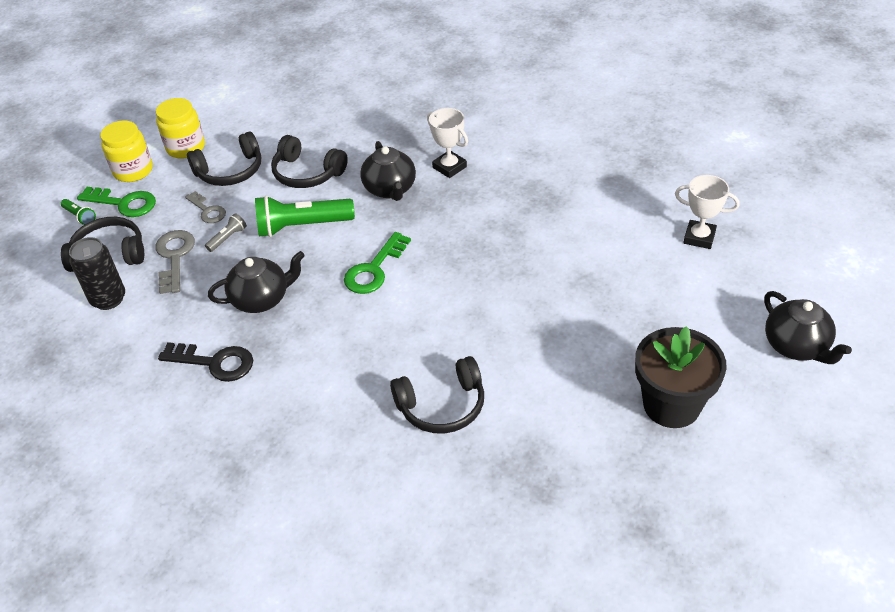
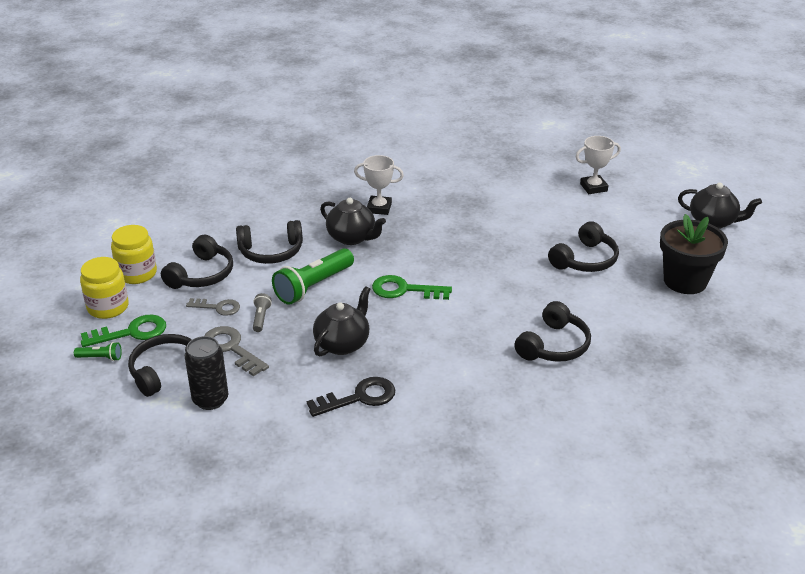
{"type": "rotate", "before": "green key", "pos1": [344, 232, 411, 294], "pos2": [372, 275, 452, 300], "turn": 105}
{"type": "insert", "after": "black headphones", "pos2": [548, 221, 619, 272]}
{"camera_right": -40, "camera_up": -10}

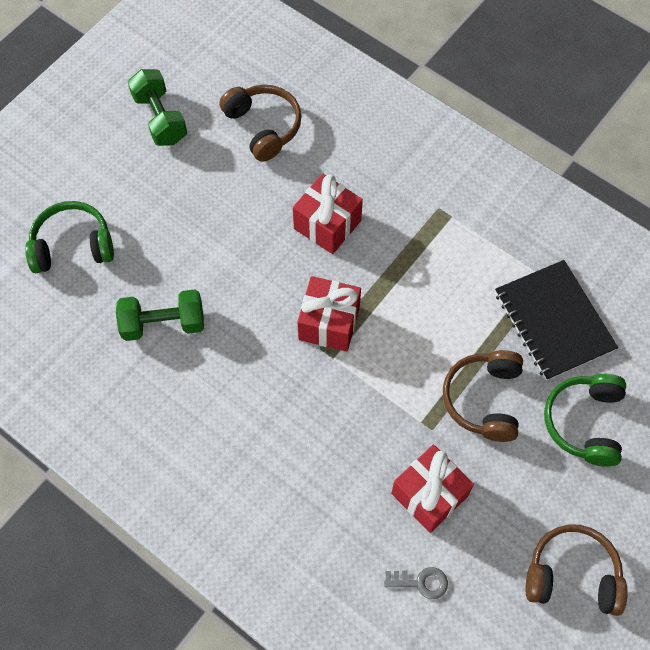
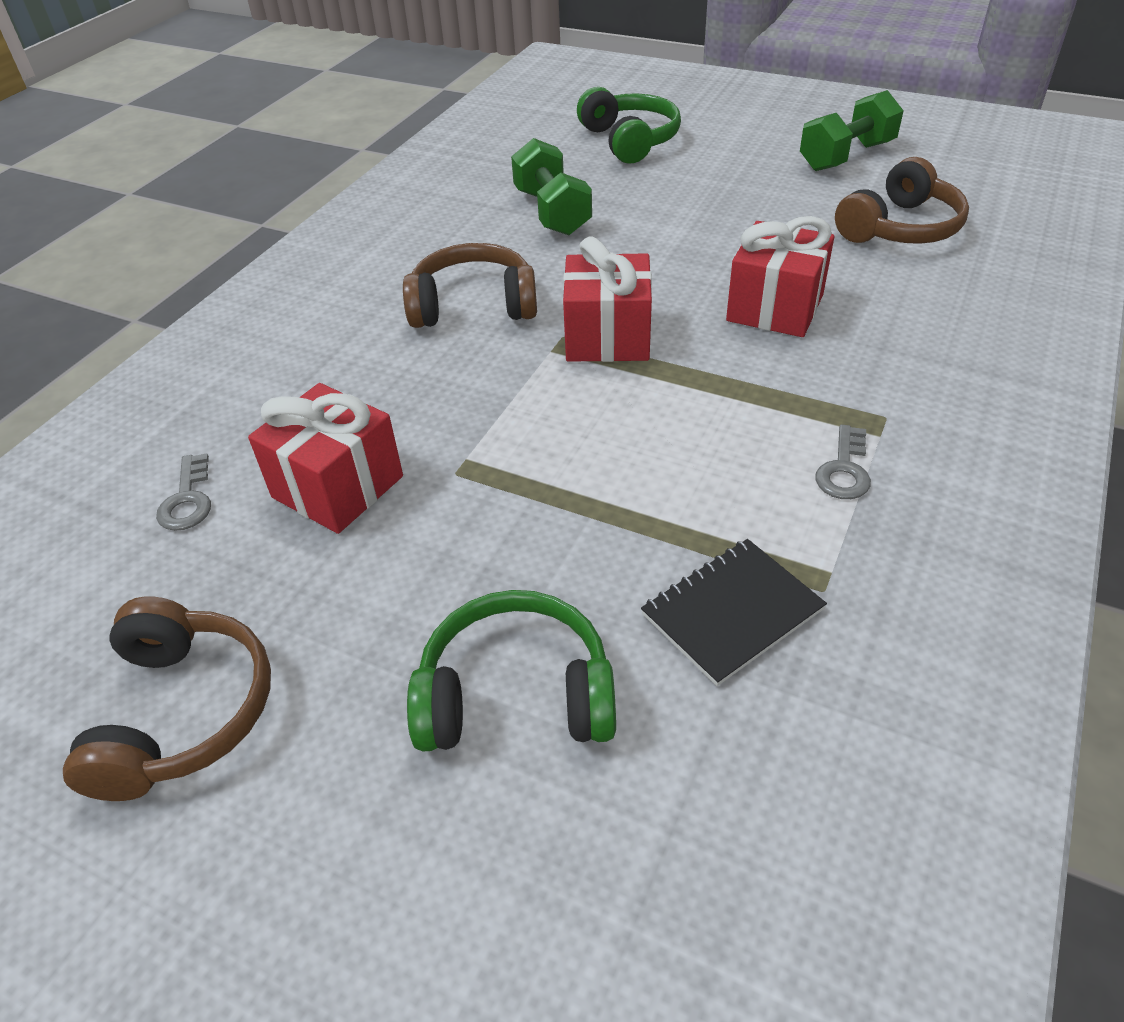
{"type": "move", "before": "brown headphones", "pos1": [443, 350, 523, 442], "pos2": [403, 243, 537, 328]}
{"type": "resize", "before": "black notebook", "pos1": [495, 260, 618, 381], "pos2": [641, 539, 827, 686], "scale": 0.64}
{"type": "insert", "after": "grey key", "pos2": [815, 424, 871, 499]}
{"camera_right": 80, "camera_up": -20}

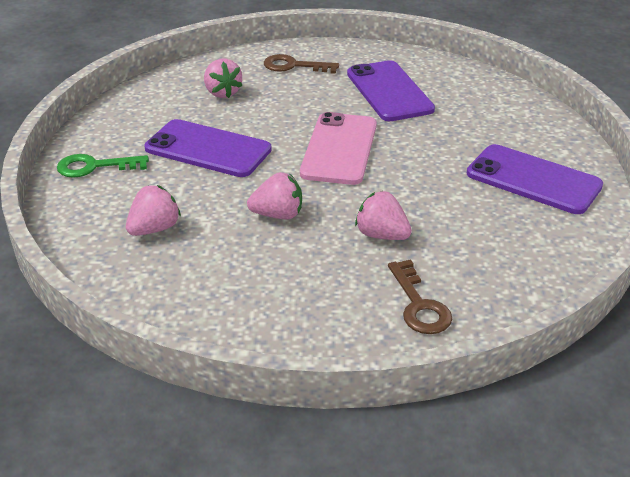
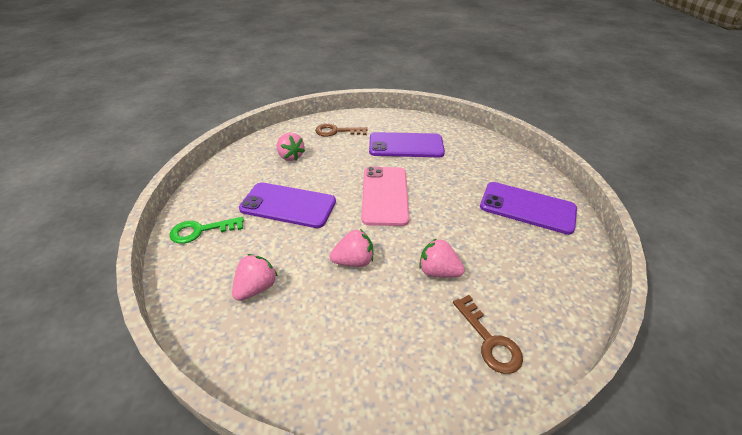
{"type": "rotate", "before": "purple phone", "pos1": [347, 60, 435, 121], "pos2": [369, 132, 445, 157], "turn": -60}
{"camera_right": -10, "camera_up": 5}

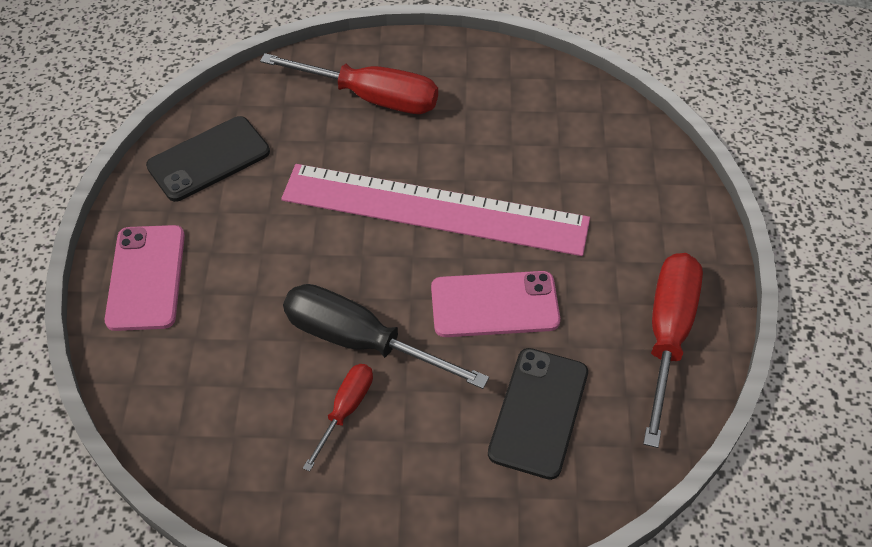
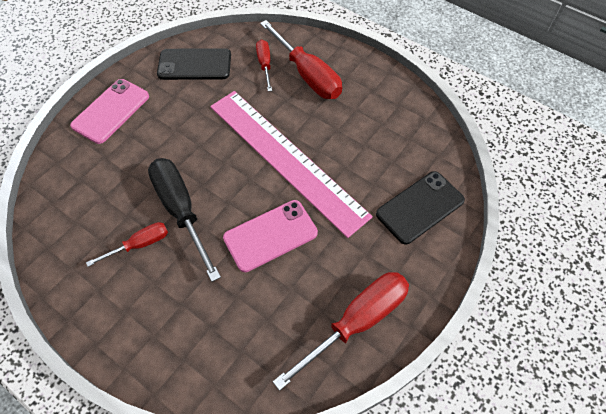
{"type": "rotate", "before": "pink phone", "pos1": [431, 271, 560, 337], "pos2": [223, 200, 318, 272], "turn": -60}
{"type": "insert", "after": "red screwdriver", "pos2": [256, 40, 272, 92]}
{"type": "move", "before": "black phone", "pos1": [488, 348, 588, 480], "pos2": [376, 171, 465, 244]}
{"camera_right": 35, "camera_up": 5}

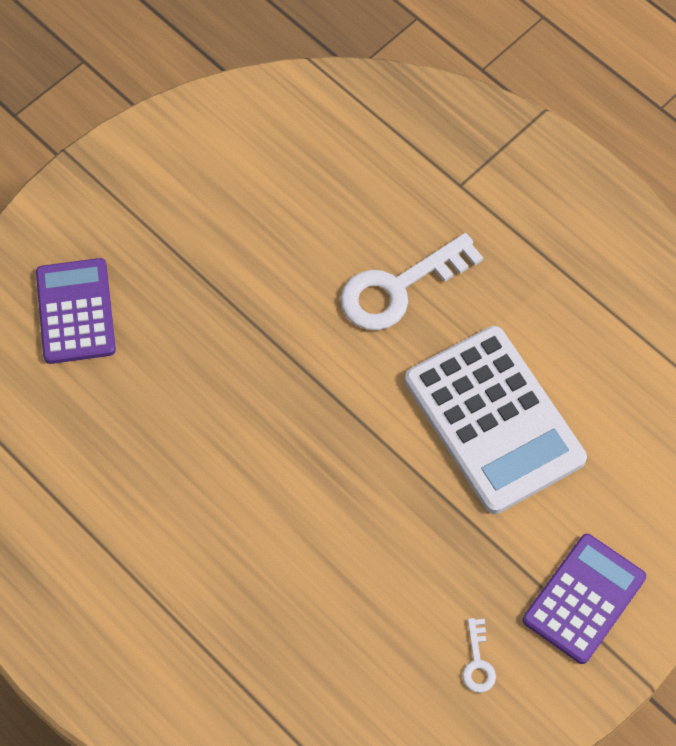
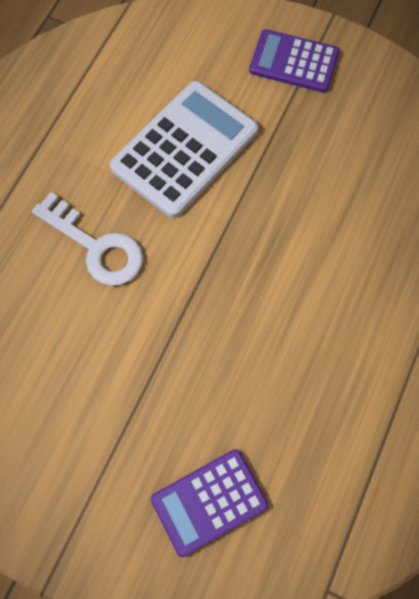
{"type": "delete", "before": "white key", "pos1": [463, 618, 496, 693]}
{"camera_right": -110, "camera_up": 5}

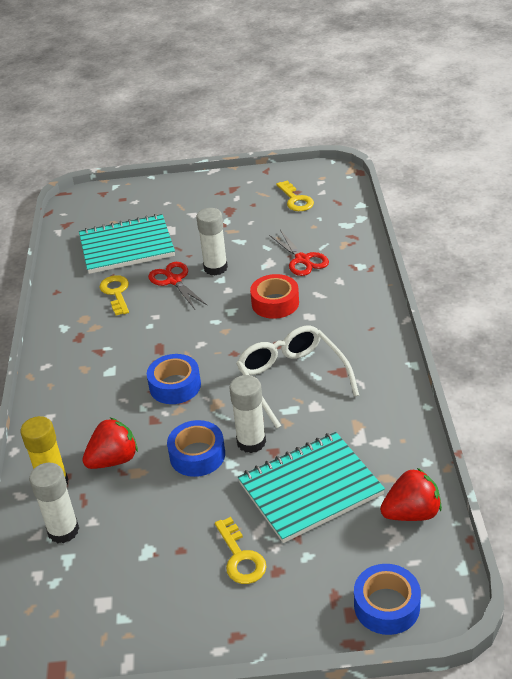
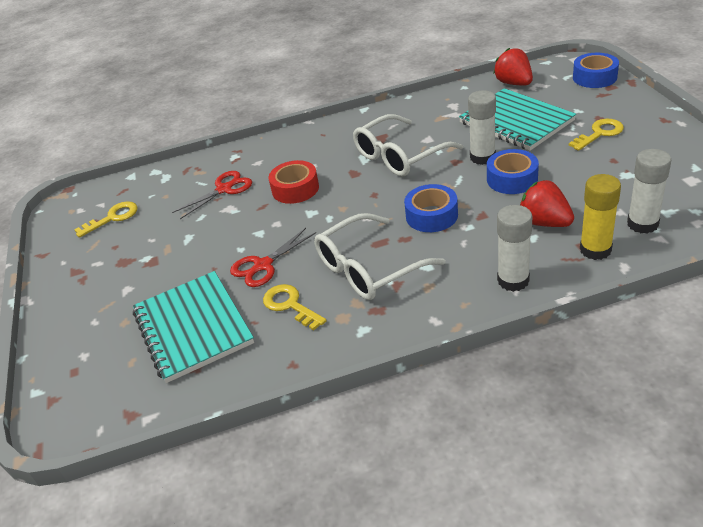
{"type": "rotate", "before": "yellow key", "pos1": [99, 275, 129, 316], "pos2": [263, 284, 326, 331], "turn": 75}
{"type": "insert", "after": "white glasses", "pos2": [314, 213, 446, 300]}
{"type": "move", "before": "white glue stick", "pos1": [196, 208, 228, 276], "pos2": [497, 205, 532, 292]}
{"camera_right": -100, "camera_up": 0}

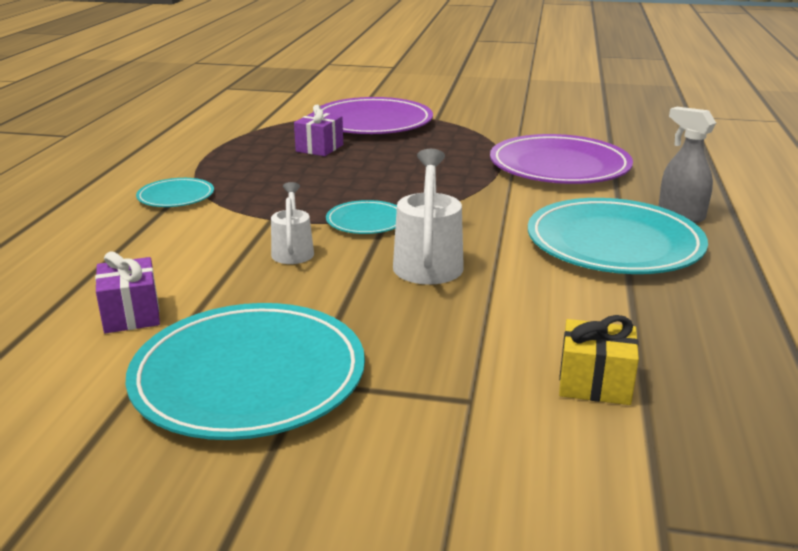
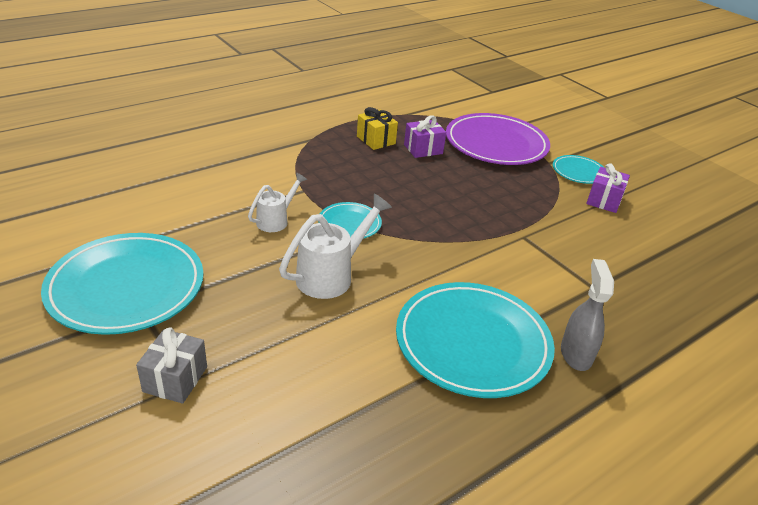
{"type": "insert", "after": "grey gift", "pos2": [136, 327, 207, 404]}
{"type": "move", "before": "yellow gift", "pos1": [559, 315, 639, 405], "pos2": [357, 107, 398, 150]}
{"type": "move", "before": "turquoise plate", "pos1": [136, 178, 214, 207], "pos2": [553, 155, 603, 184]}
{"type": "move", "before": "purple gift", "pos1": [95, 251, 160, 333], "pos2": [586, 163, 630, 213]}
{"type": "delete", "before": "purple plate", "pos1": [490, 134, 633, 184]}
{"camera_right": 40, "camera_up": 10}

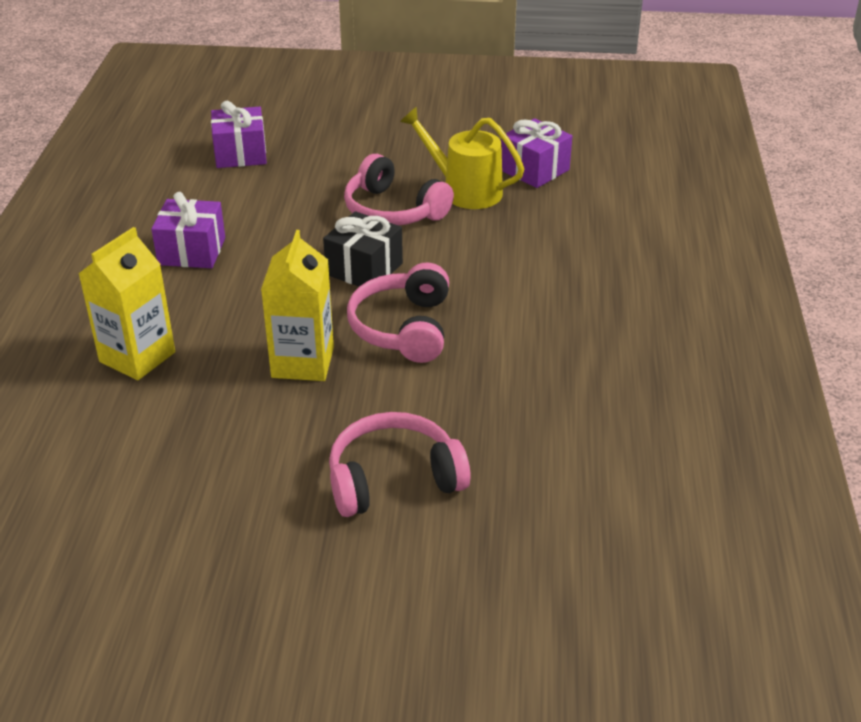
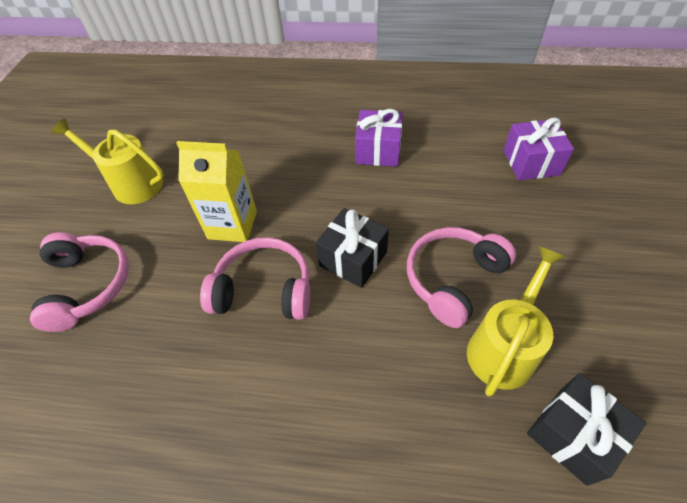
{"type": "insert", "after": "yellow watering can", "pos2": [52, 118, 164, 204]}
{"type": "recolor", "before": "purple gift", "after": "black gift", "pos1": [501, 118, 572, 188], "pos2": [527, 373, 646, 486]}
{"type": "delete", "before": "yellow carton", "pos1": [78, 227, 175, 380]}
{"camera_right": 95, "camera_up": 15}

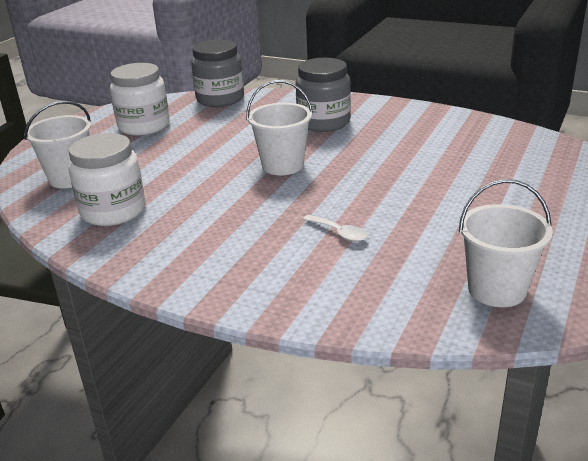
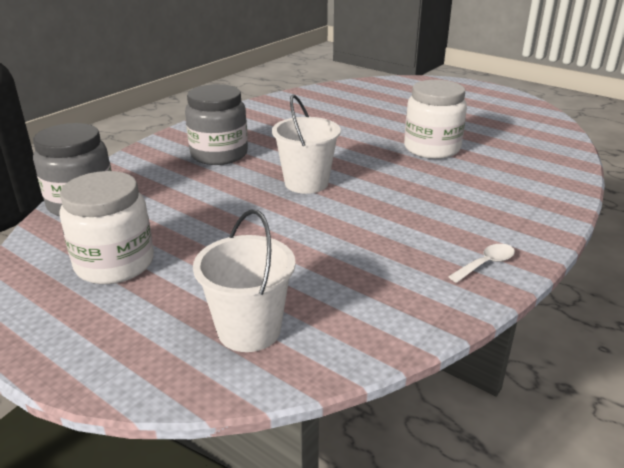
{"type": "move", "before": "white jar", "pos1": [69, 133, 146, 226], "pos2": [404, 80, 467, 159]}
{"type": "move", "before": "white spoon", "pos1": [303, 215, 368, 242], "pos2": [448, 244, 515, 283]}
{"type": "delete", "before": "white bucket", "pos1": [459, 179, 553, 307]}
{"camera_right": -80, "camera_up": 0}

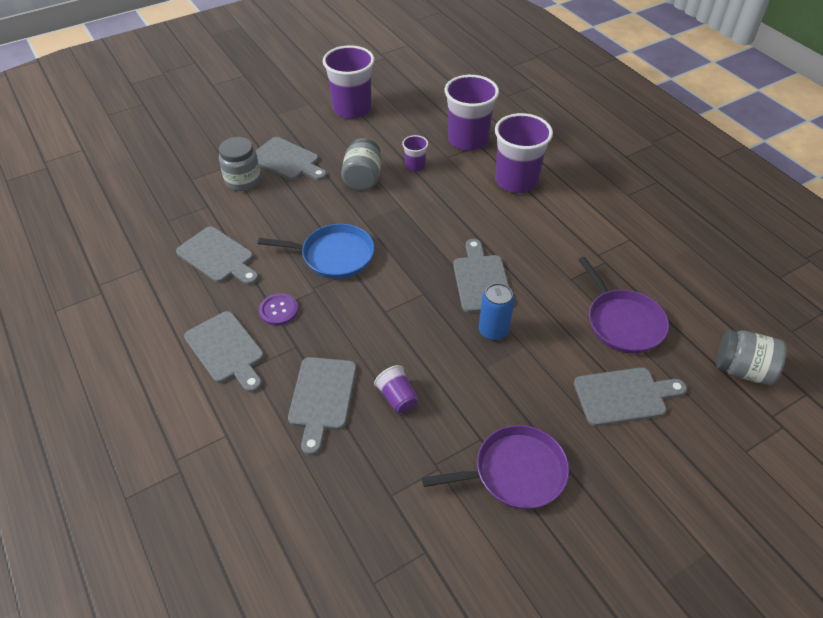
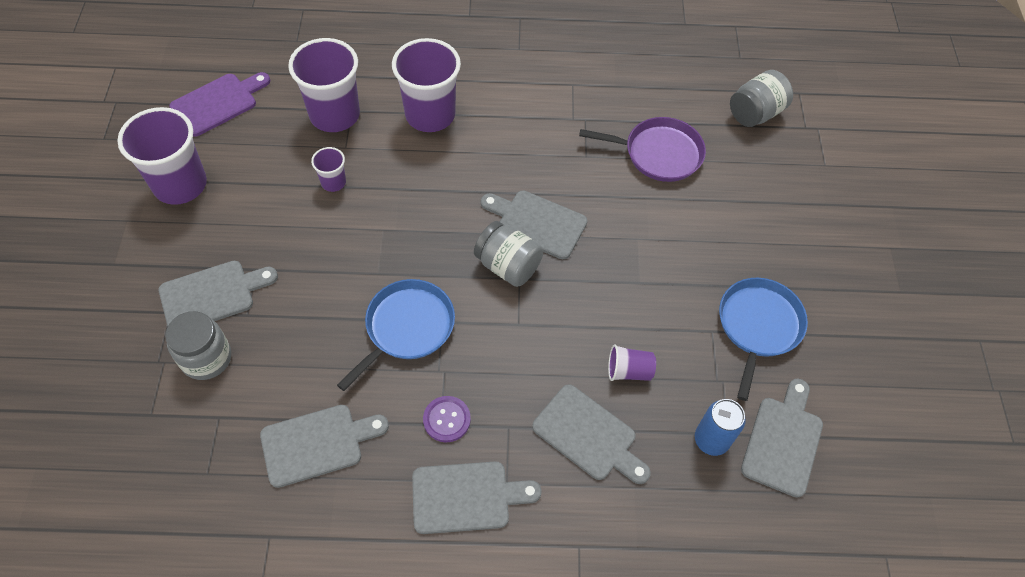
{"type": "insert", "after": "purple cutting board", "pos2": [169, 72, 270, 137]}
{"type": "move", "before": "grey jar", "pos1": [341, 138, 381, 190], "pos2": [474, 221, 543, 287]}
{"type": "move", "before": "blue can", "pos1": [479, 283, 514, 341], "pos2": [695, 399, 746, 456]}
{"type": "recolor", "before": "purple pan", "after": "blue pan", "pos1": [422, 425, 569, 509], "pos2": [719, 278, 808, 401]}
{"type": "move", "before": "grey cutting board", "pos1": [574, 367, 687, 426], "pos2": [741, 379, 823, 498]}
{"camera_right": -60, "camera_up": 10}

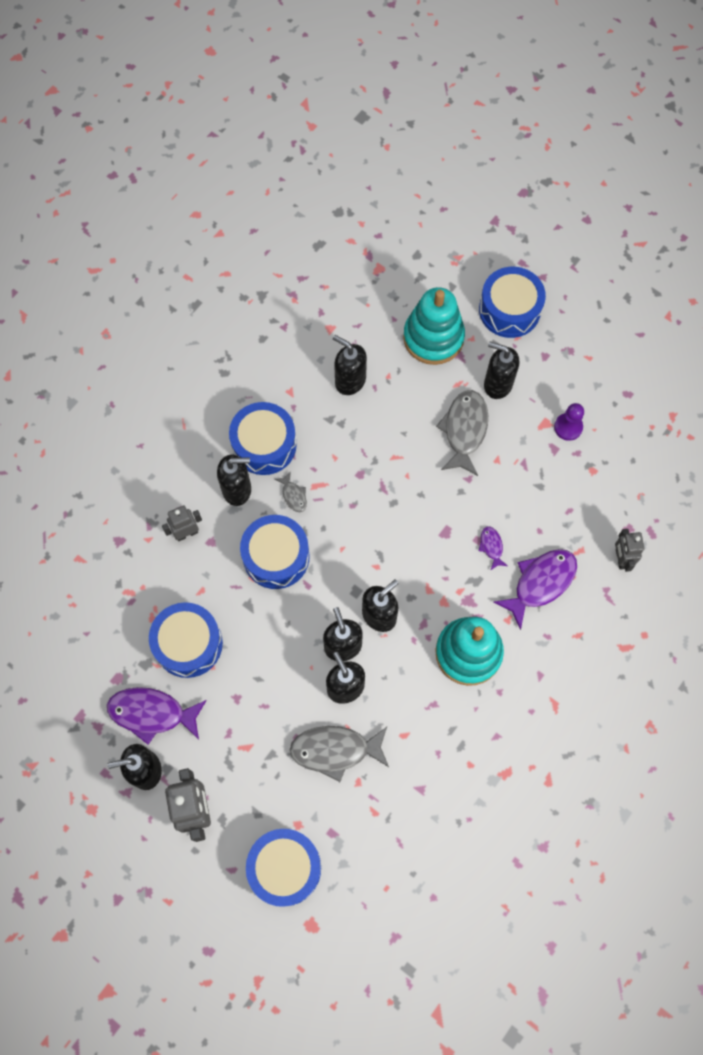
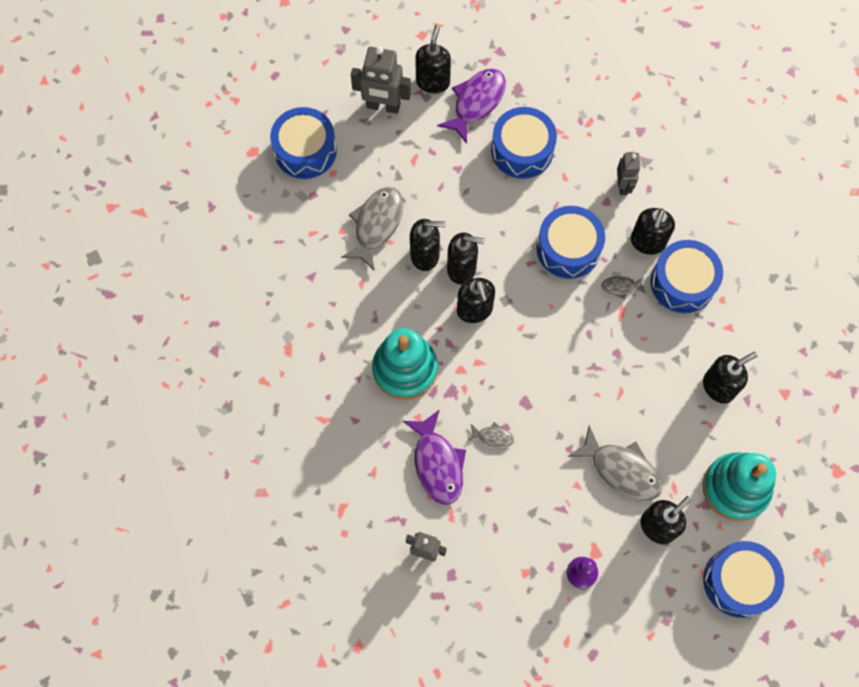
{"type": "recolor", "before": "purple fish", "after": "grey fish", "pos1": [479, 526, 508, 570], "pos2": [468, 422, 514, 448]}
{"camera_right": 115, "camera_up": 0}

